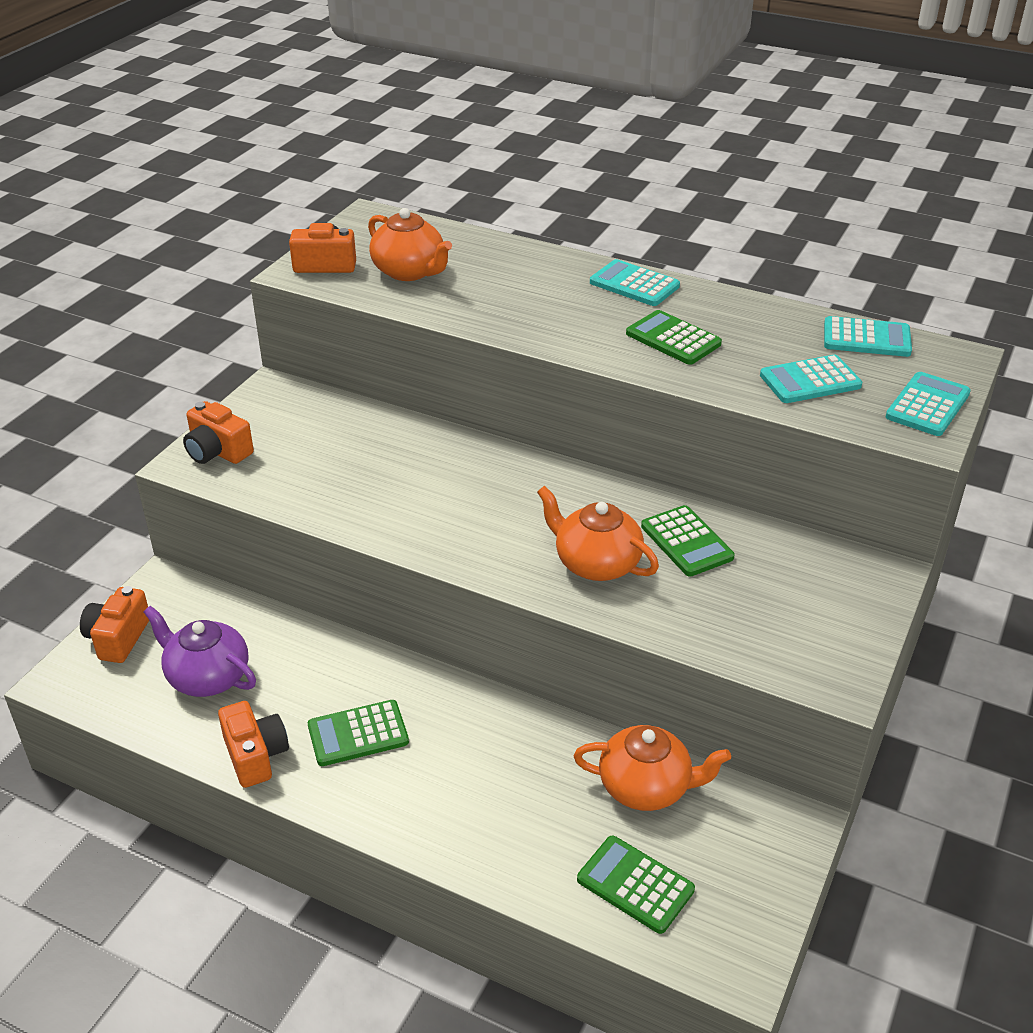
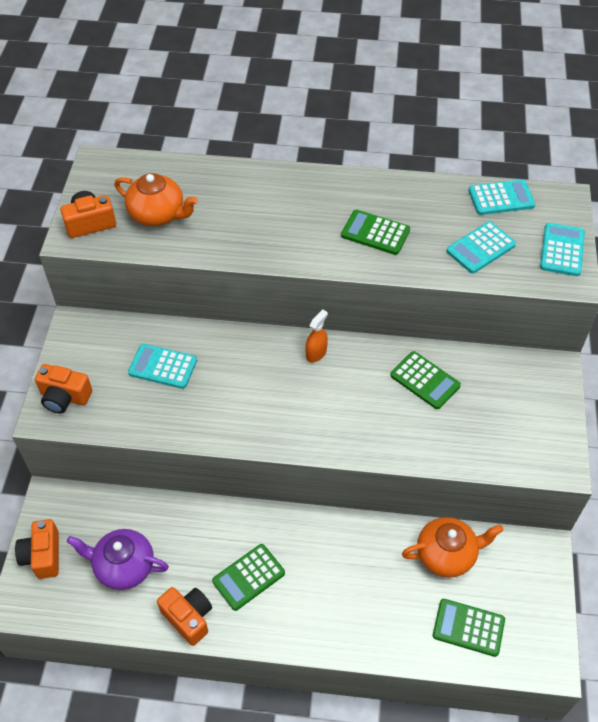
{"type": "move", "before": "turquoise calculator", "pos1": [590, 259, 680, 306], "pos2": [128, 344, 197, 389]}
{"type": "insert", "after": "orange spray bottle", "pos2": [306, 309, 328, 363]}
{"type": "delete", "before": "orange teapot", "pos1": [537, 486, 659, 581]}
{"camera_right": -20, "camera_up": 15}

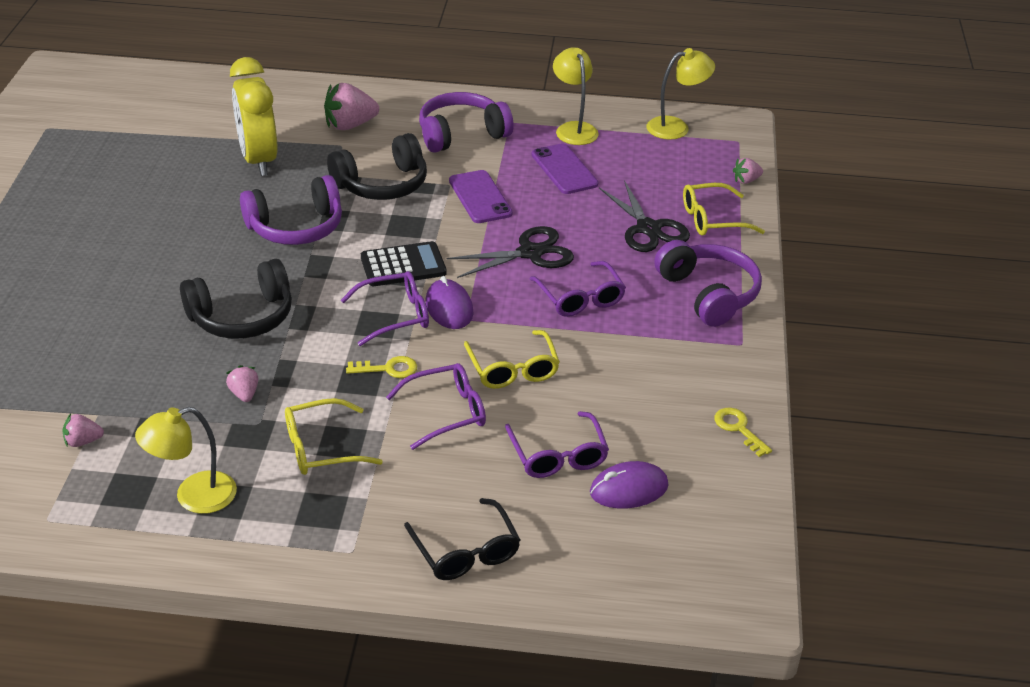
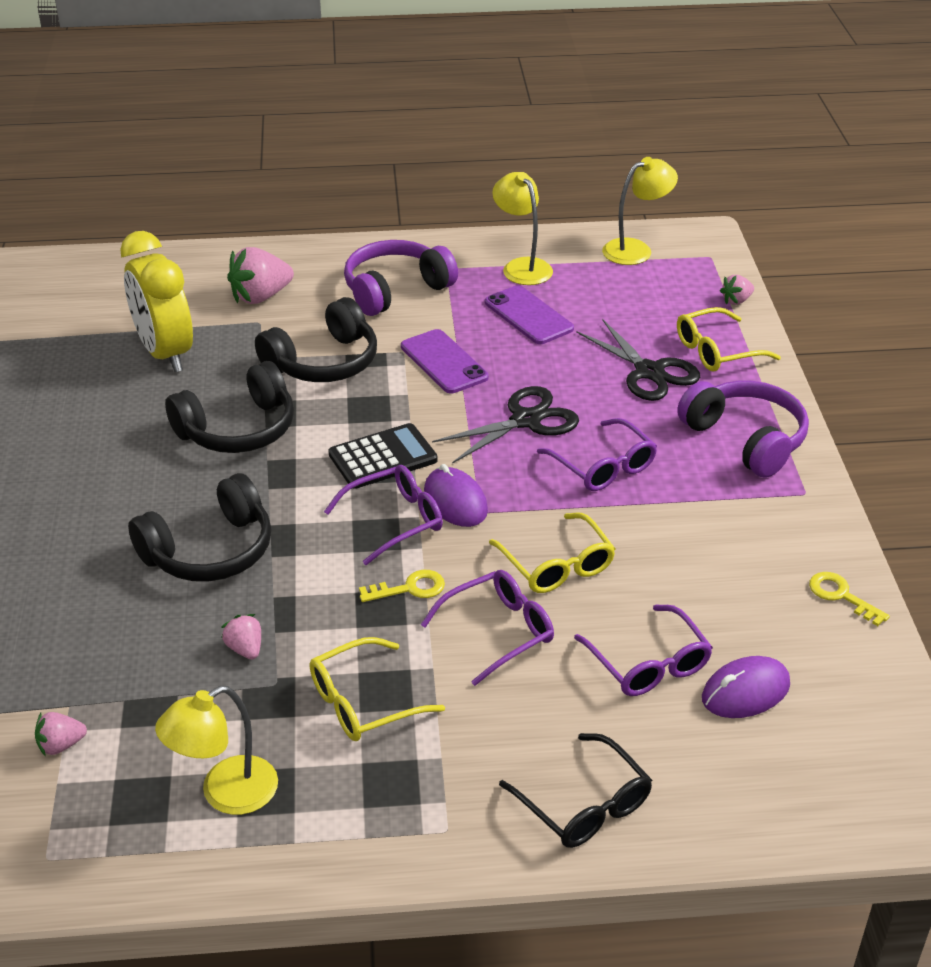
{"type": "recolor", "before": "purple headphones", "after": "black headphones", "pos1": [240, 175, 342, 245], "pos2": [165, 361, 294, 453]}
{"camera_right": -10, "camera_up": 0}

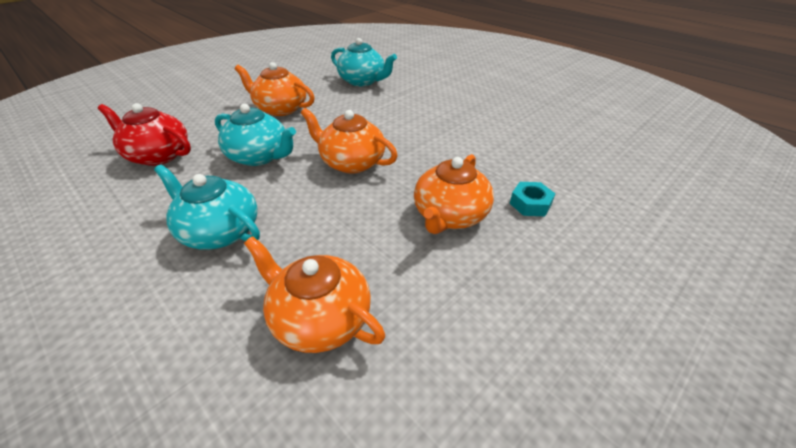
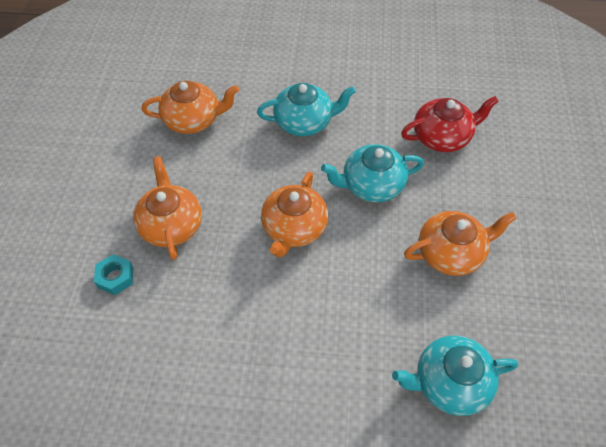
{"type": "rotate", "before": "orange teapot", "pos1": [301, 108, 398, 174], "pos2": [261, 172, 328, 257], "turn": 120}
{"camera_right": 140, "camera_up": 15}

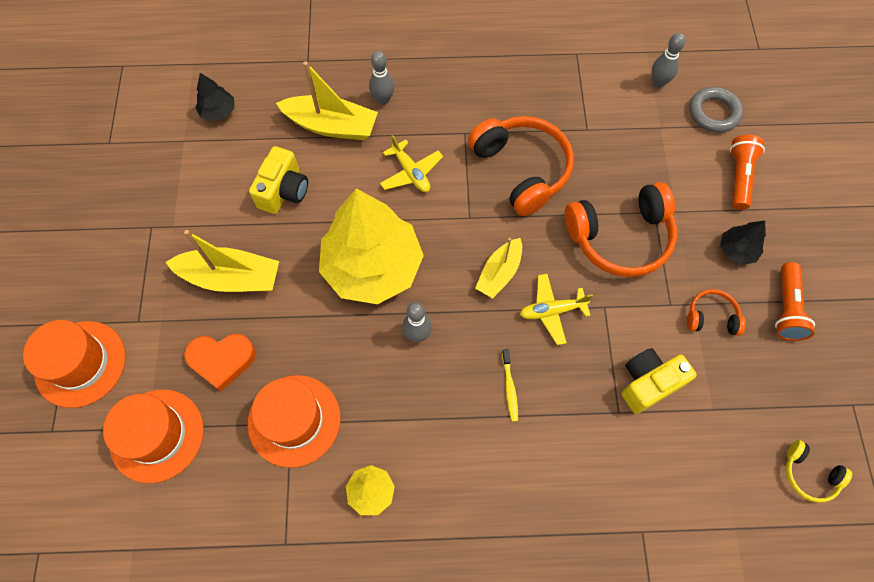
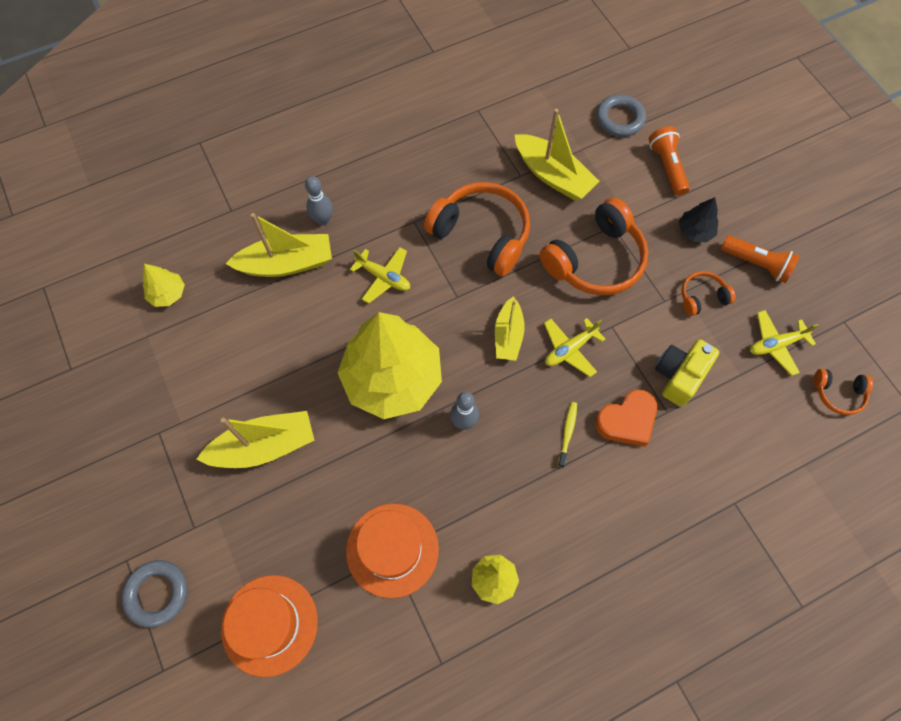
{"type": "replace", "before": "orange hat", "after": "grey ring", "pos1": [23, 320, 126, 408], "pos2": [122, 560, 188, 628]}
{"type": "recolor", "before": "black tree", "after": "yellow tree", "pos1": [195, 73, 234, 122], "pos2": [143, 264, 185, 307]}
{"type": "insert", "after": "yellow boat", "pos2": [514, 109, 599, 201]}
{"type": "rotate", "before": "yellow toothbrush", "pos1": [502, 349, 518, 422], "pos2": [558, 402, 577, 468], "turn": -135}
{"type": "move", "before": "orange heart", "pos1": [184, 334, 256, 391], "pos2": [595, 389, 657, 447]}
{"type": "rotate", "before": "orange flashlight", "pos1": [775, 262, 815, 341], "pos2": [721, 235, 800, 283], "turn": -45}
{"type": "insert", "after": "yellow plane", "pos2": [750, 310, 819, 376]}
{"type": "recolor", "before": "yellow headphones", "after": "orange headphones", "pos1": [786, 440, 852, 503], "pos2": [814, 369, 873, 415]}
{"type": "delete", "before": "yellow camera", "pos1": [249, 146, 308, 214]}
{"type": "delete", "before": "grey bowling pin", "pos1": [651, 33, 686, 88]}
{"camera_right": -25, "camera_up": 0}

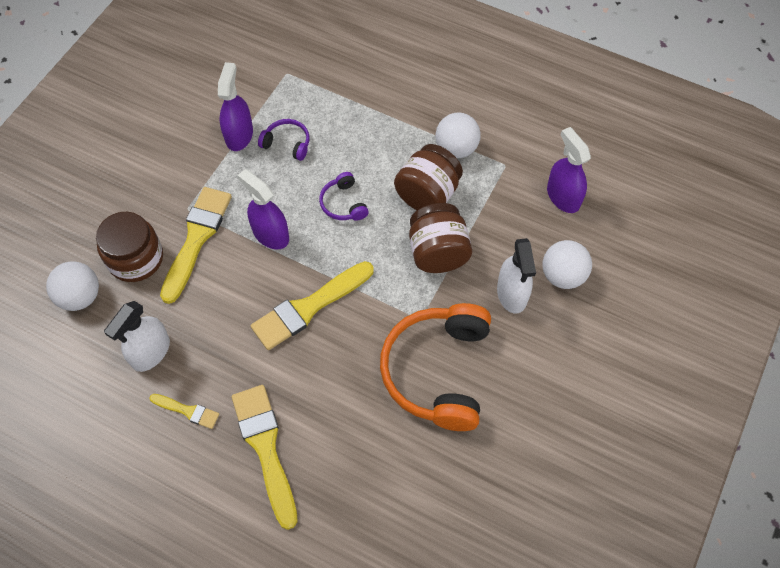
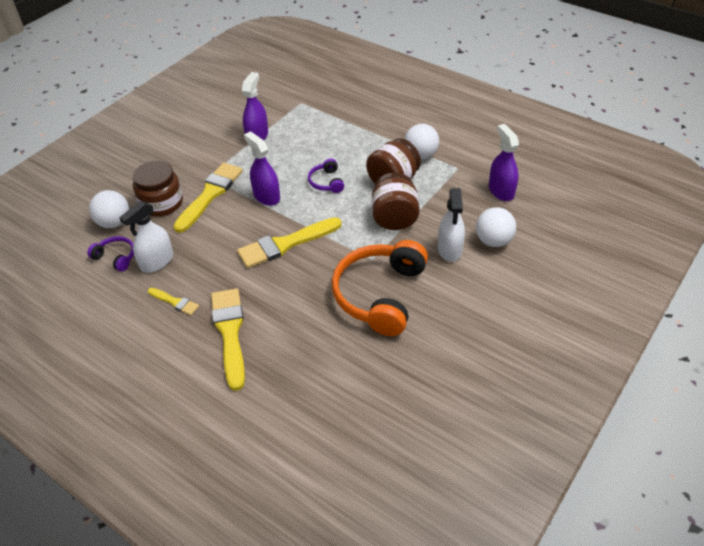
{"type": "move", "before": "purple headphones", "pos1": [258, 119, 309, 161], "pos2": [87, 236, 134, 272]}
{"camera_right": 10, "camera_up": -15}

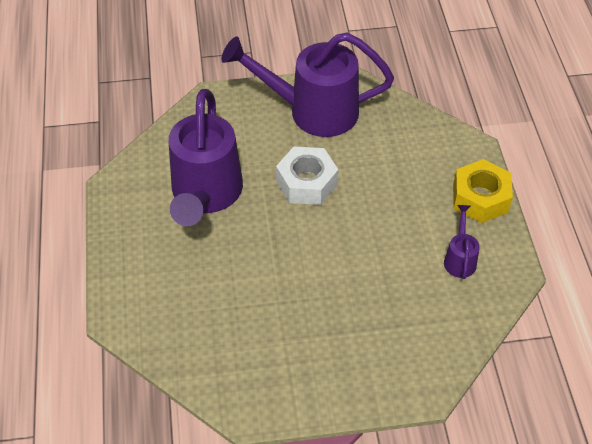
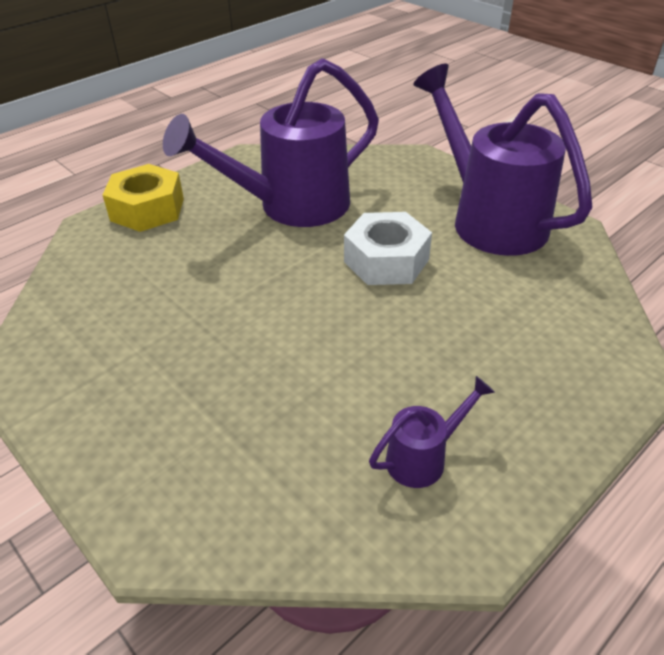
{"type": "move", "before": "yellow nut", "pos1": [453, 159, 513, 223], "pos2": [103, 164, 184, 232]}
{"camera_right": 55, "camera_up": -10}

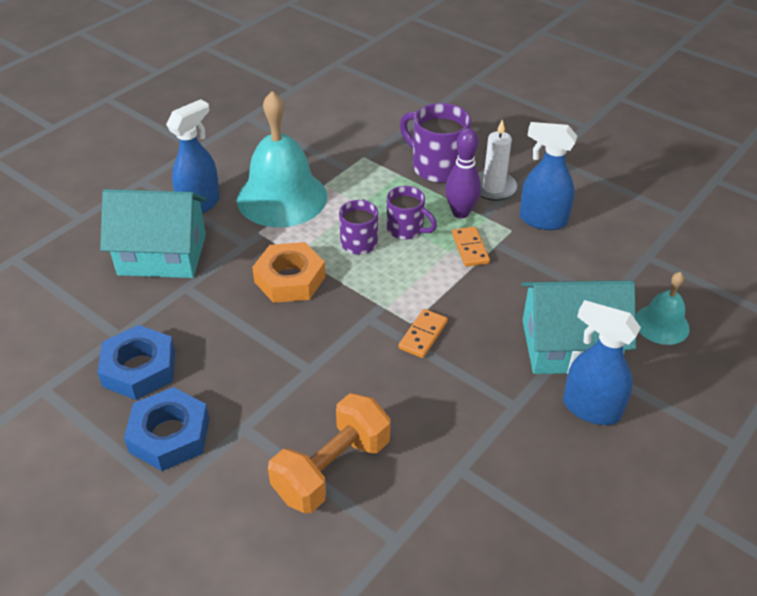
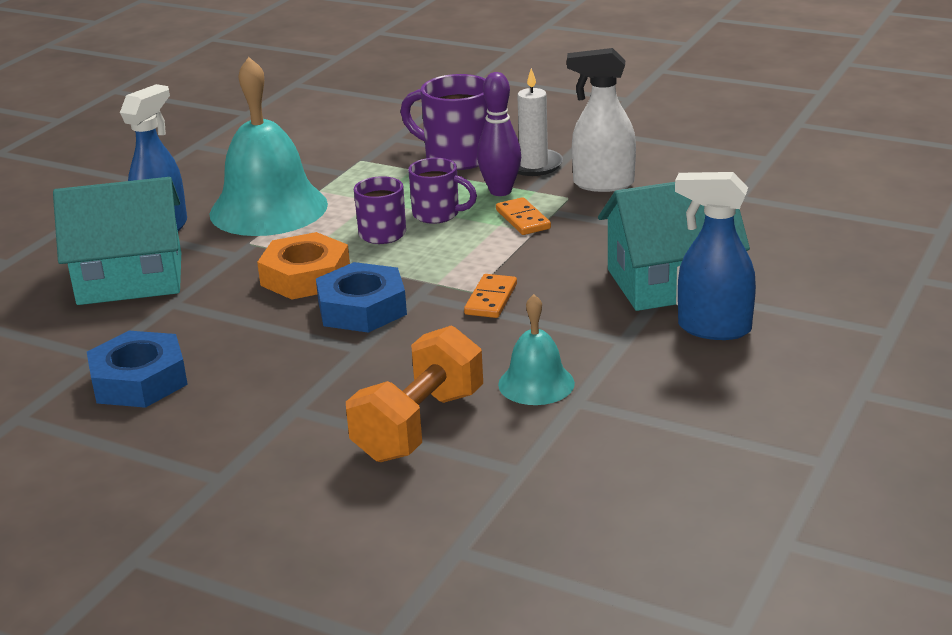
{"type": "move", "before": "blue nut", "pos1": [124, 387, 209, 471], "pos2": [316, 262, 407, 333]}
{"type": "move", "before": "turquoise bell", "pos1": [636, 272, 690, 345], "pos2": [498, 294, 575, 405]}
{"type": "recolor", "before": "blue spray bottle", "after": "white spray bottle", "pos1": [520, 122, 577, 230], "pos2": [567, 48, 636, 192]}
{"camera_right": -10, "camera_up": -15}

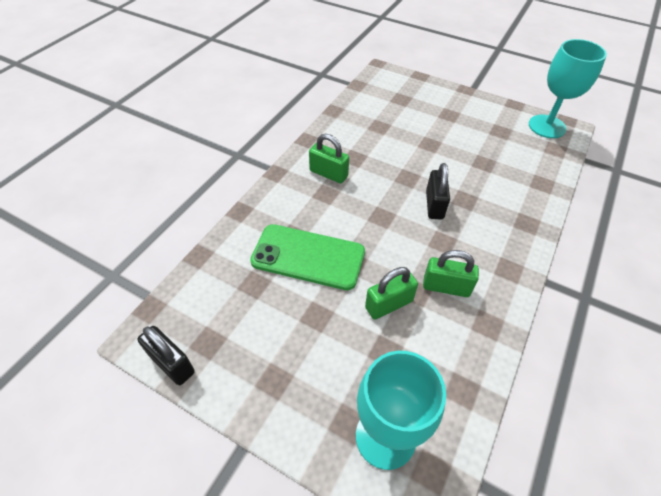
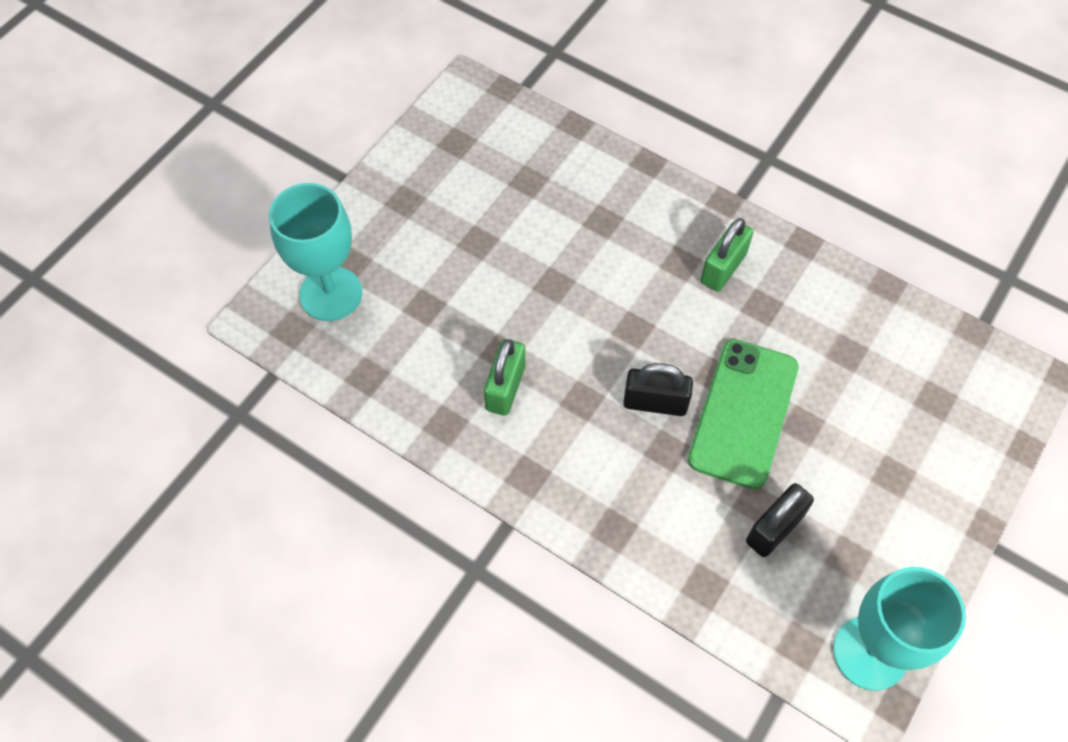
{"type": "move", "before": "green phone", "pos1": [250, 224, 365, 290], "pos2": [688, 339, 799, 490]}
{"type": "move", "before": "black padlock", "pos1": [137, 326, 195, 385], "pos2": [746, 483, 814, 557]}
{"type": "delete", "before": "green padlock", "pos1": [365, 267, 418, 320]}
{"camera_right": 95, "camera_up": 10}

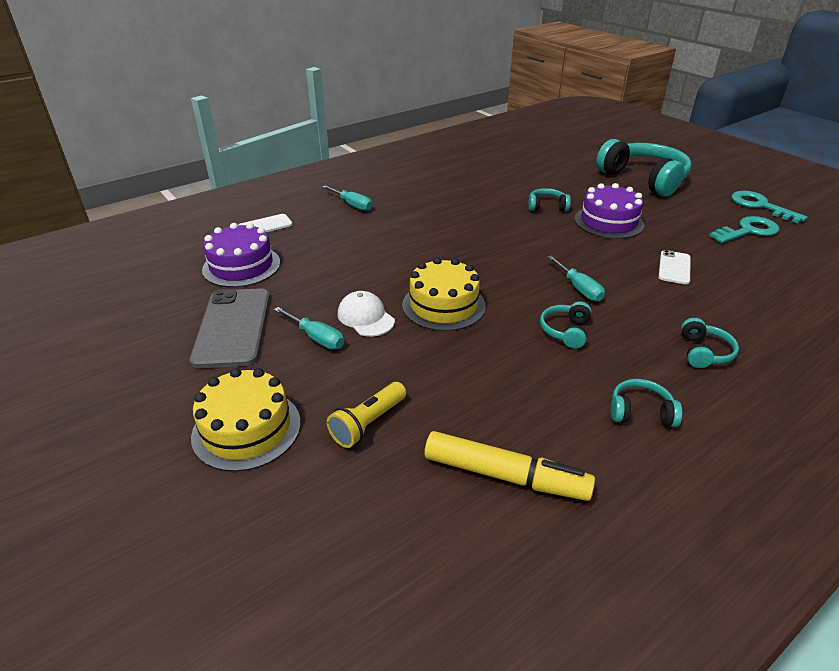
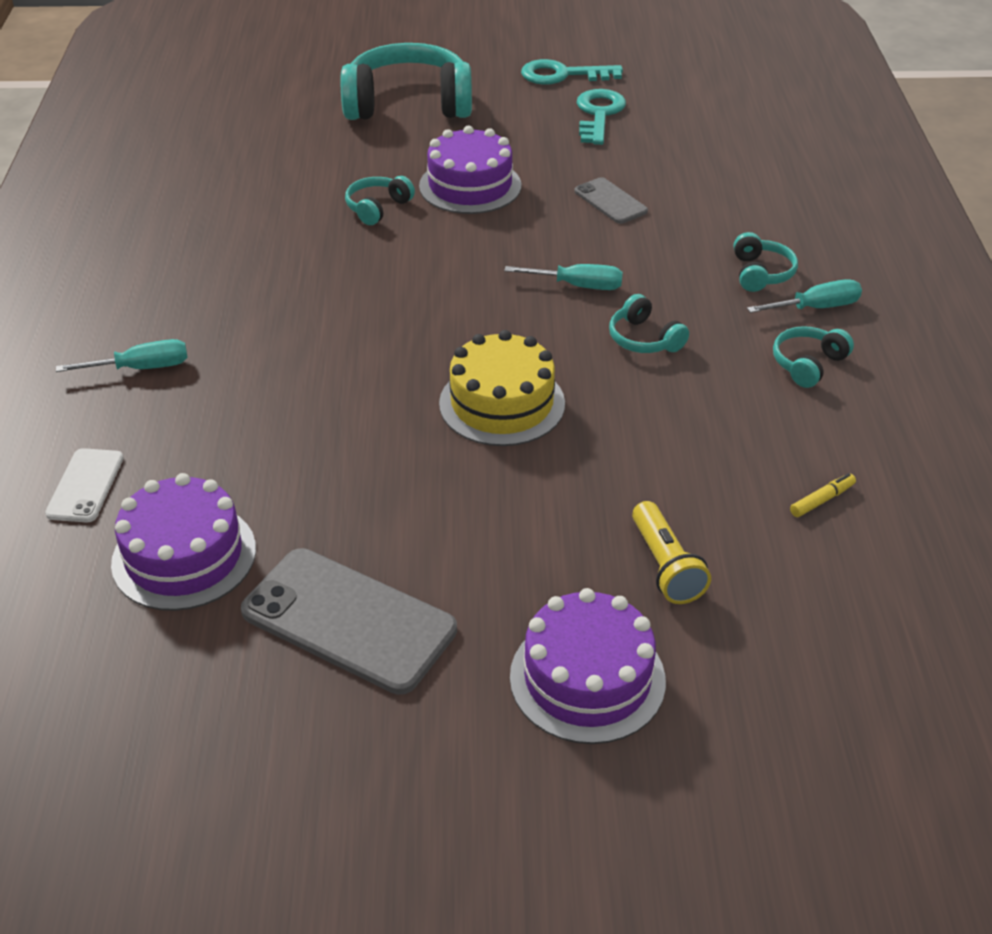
{"type": "recolor", "before": "yellow cake", "after": "purple cake", "pos1": [191, 368, 301, 472], "pos2": [510, 588, 666, 744]}
{"type": "recolor", "before": "white phone", "after": "grey phone", "pos1": [658, 250, 691, 284], "pos2": [575, 177, 648, 224]}
{"type": "rotate", "before": "turquoise headphones", "pos1": [681, 318, 739, 368], "pos2": [734, 232, 798, 292], "turn": 45}
{"type": "move", "before": "turquoise screwdriver", "pos1": [274, 307, 344, 349], "pos2": [747, 279, 862, 313]}
{"type": "resize", "before": "yellow marker", "pos1": [424, 431, 595, 501], "pos2": [790, 473, 856, 517], "scale": 0.41}
{"type": "delete", "before": "white cap", "pos1": [338, 291, 395, 337]}
{"camera_right": -55, "camera_up": 5}

